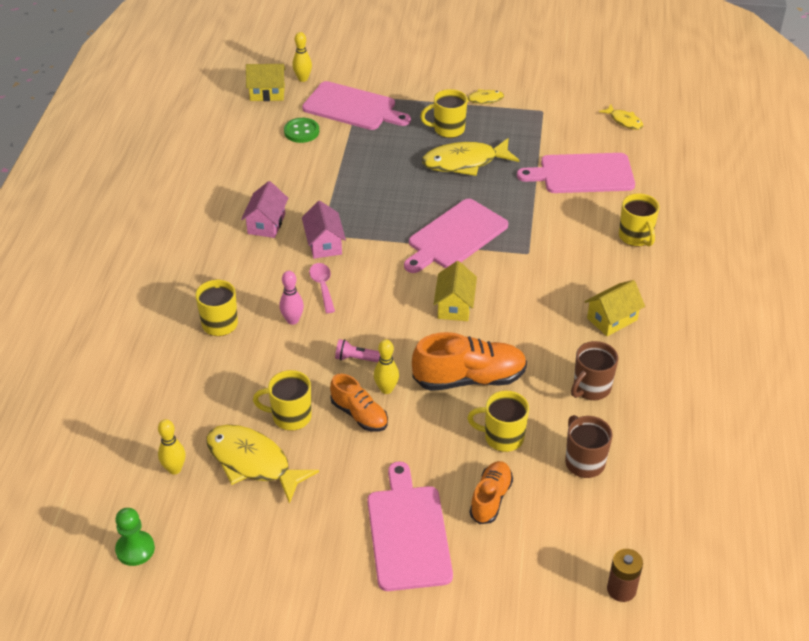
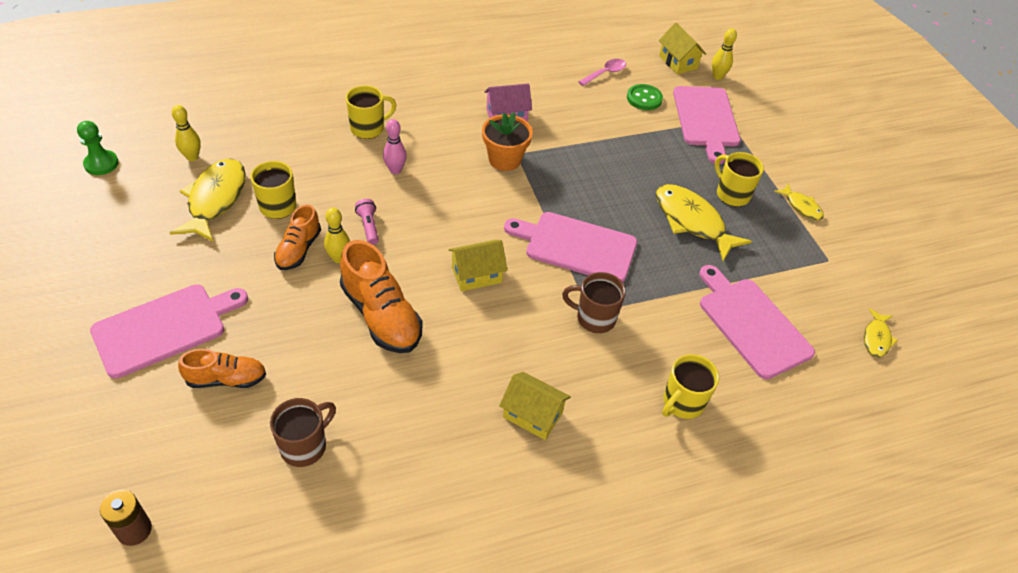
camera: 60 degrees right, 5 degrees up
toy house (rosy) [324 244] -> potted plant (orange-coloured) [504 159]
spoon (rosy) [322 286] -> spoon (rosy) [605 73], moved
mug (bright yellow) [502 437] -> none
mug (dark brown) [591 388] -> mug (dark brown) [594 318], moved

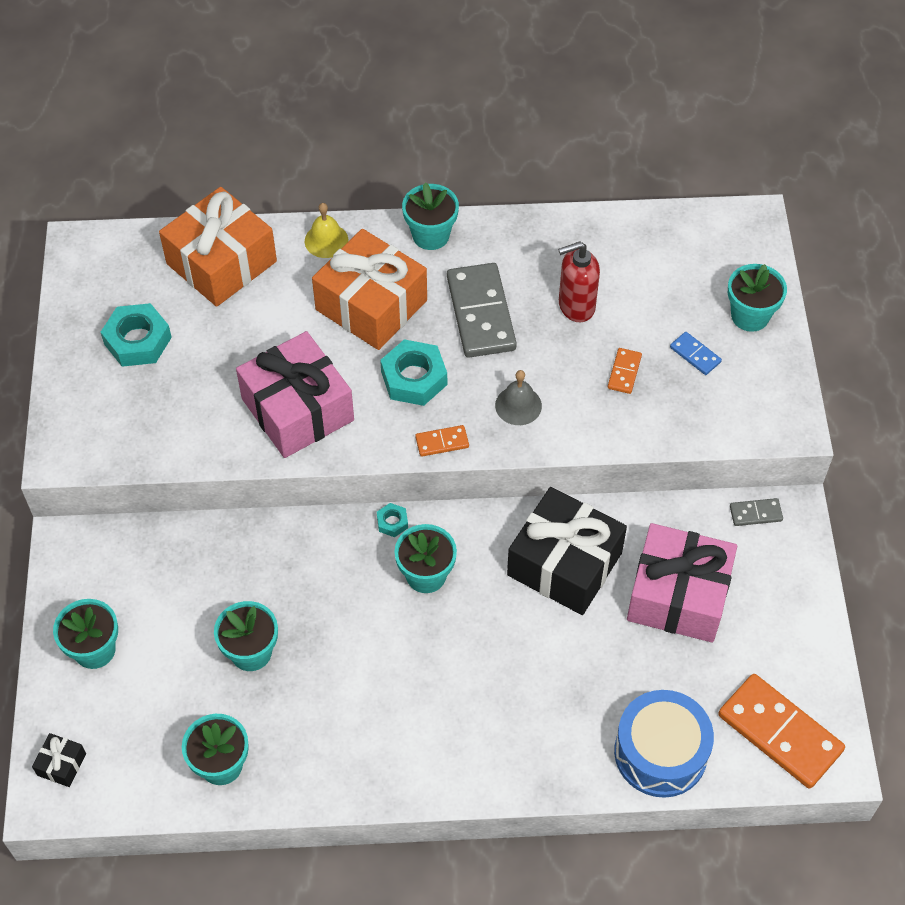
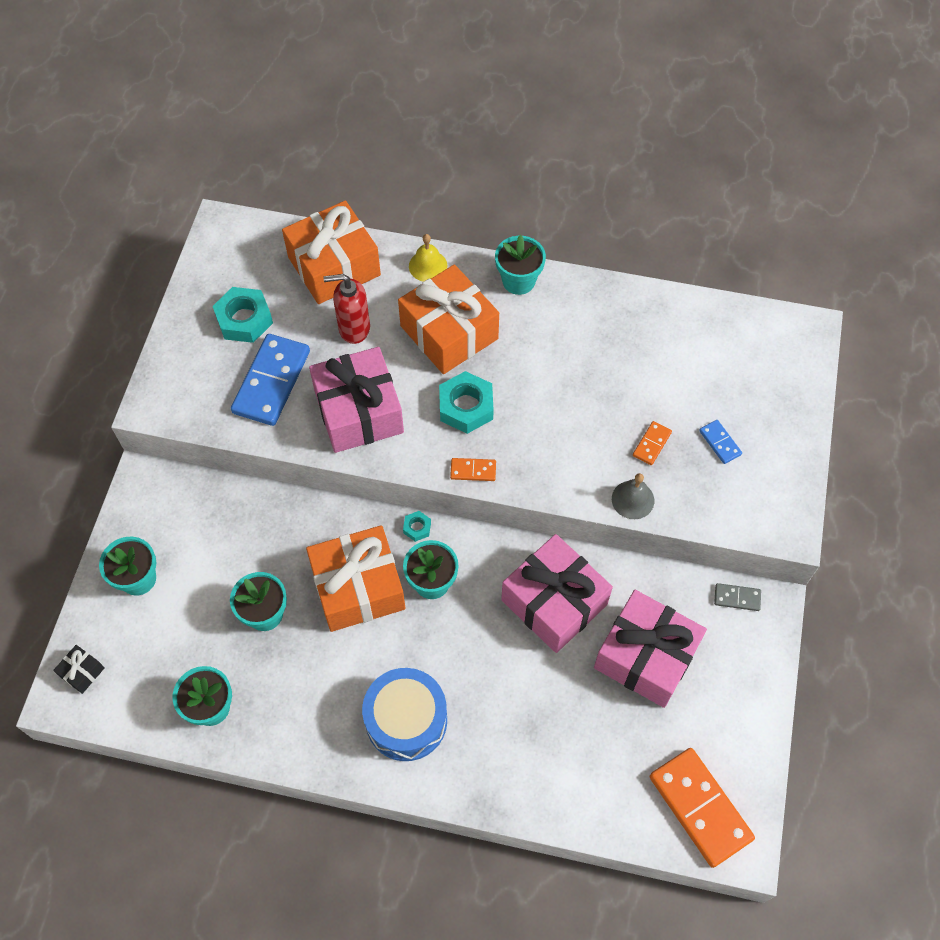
camera: 15 degrees right, 5 degrees up
domino tile (gray) [480 313] -> none
school bell (gray) [518 405] -> school bell (gray) [632 499], moved
present (black) [564 564] -> present (rosy) [554 602]
pump bottle (scarlet) [576 306] -> pump bottle (scarlet) [354 328], moved
drum (royal blue) [660 752] -> drum (royal blue) [406 720], moved
potted plant (aqua) [750 316] -> none
none -> domino tile (royal blue) [272 382]
none -> present (orange-coloured) [358 587]

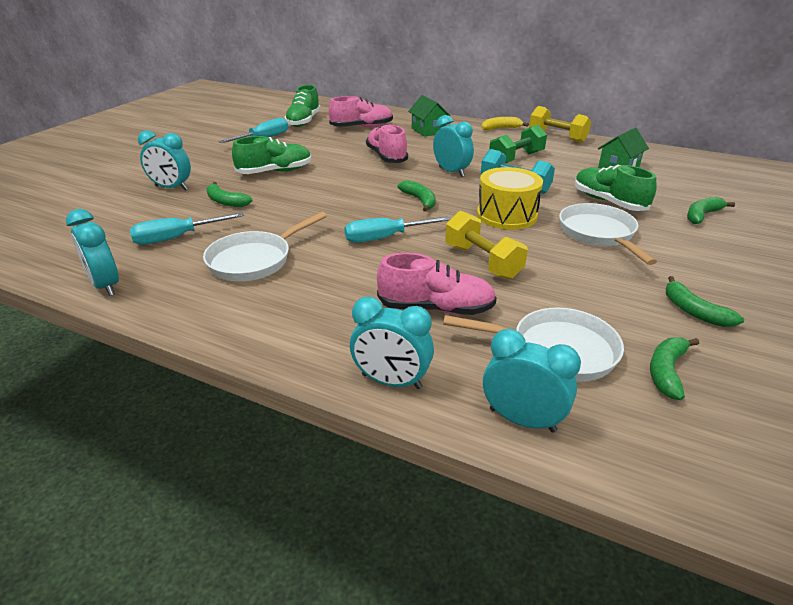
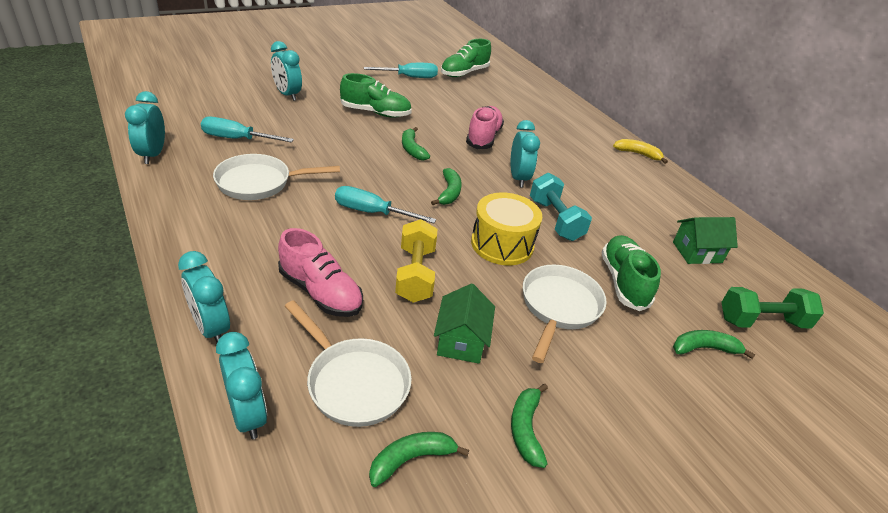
camera: 30 degrees right, 5 degrees up
banana fruit (leaf-green) [226 201] -> banana fruit (leaf-green) [412 149], moved
sneaker (rosy) [362 127] -> none
toy house (leaf-green) [428 130] -> toy house (leaf-green) [461 341], moved
hand weight (leaf-green) [516 158] -> hand weight (leaf-green) [762 321], moved
hand weight (bright yellow) [557 137] -> none

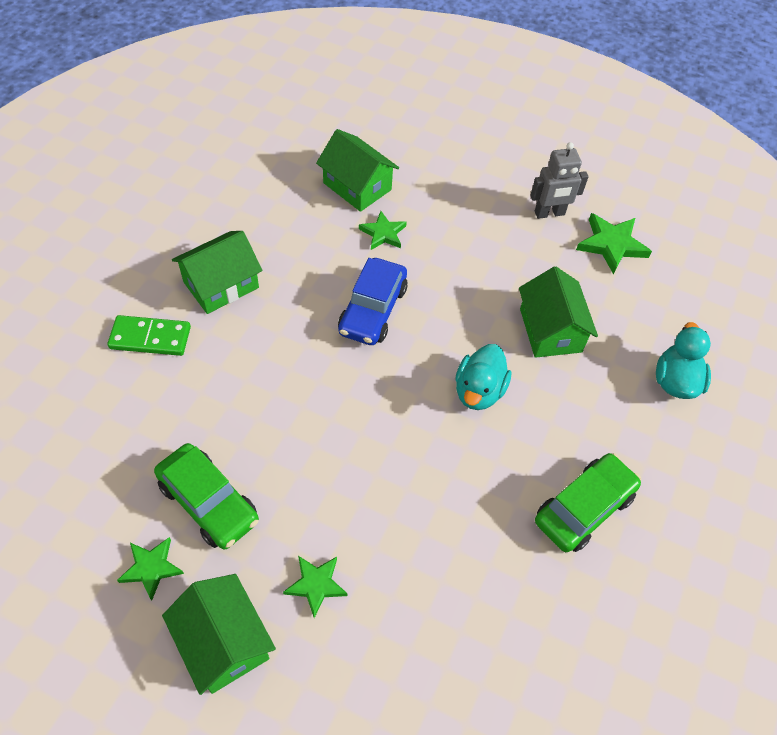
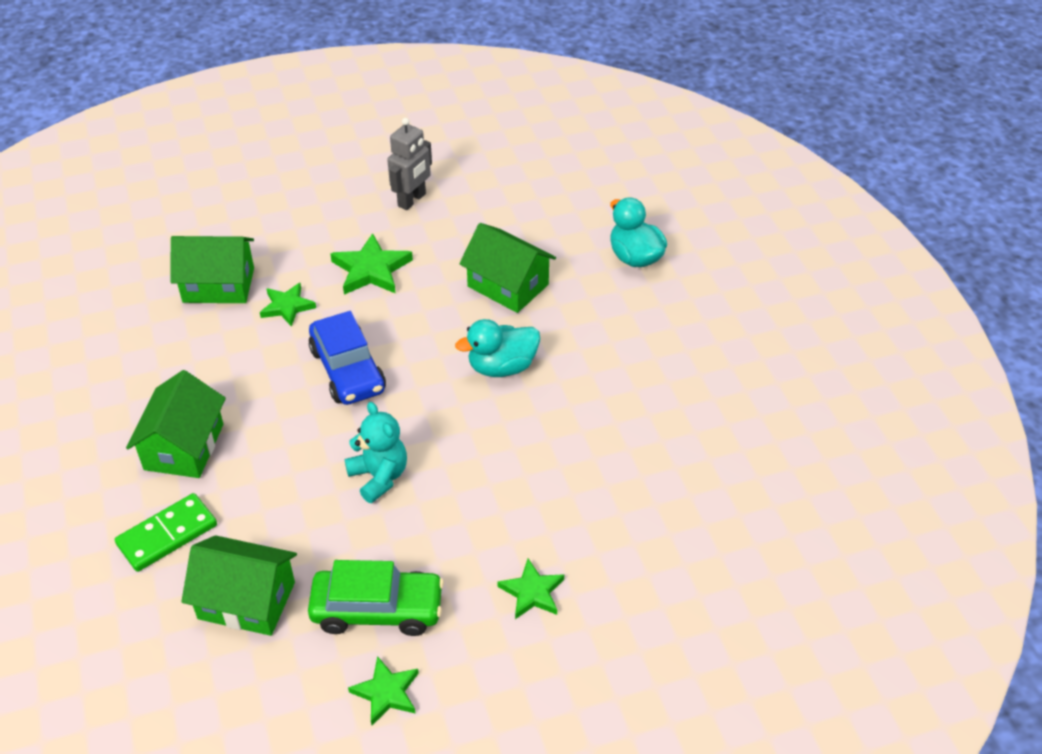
camera: 40 degrees left, 10 degrees down
toy house (leaf-green) [224 642] -> toy house (leaf-green) [246 600], moved
rubber duck (aqua) [479 391] -> rubber duck (aqua) [502 367], 90 degrees clockwise
toy car (leaf-green) [583 508] -> none
star shape (leaf-green) [611 245] -> star shape (leaf-green) [371 270], moved
none -> stuffed bear (aqua) [379 477]

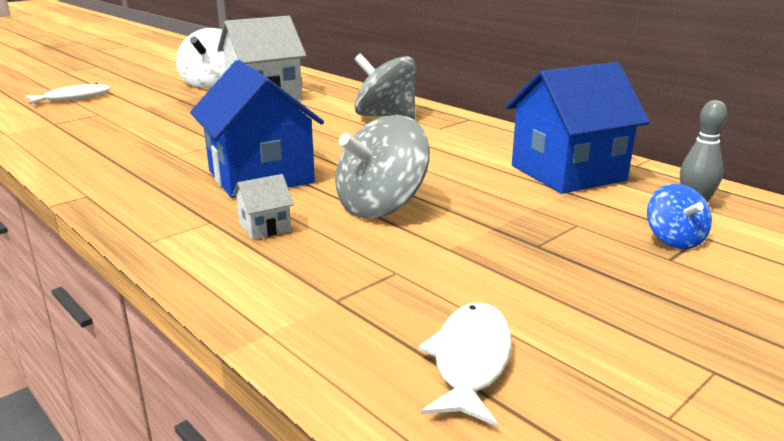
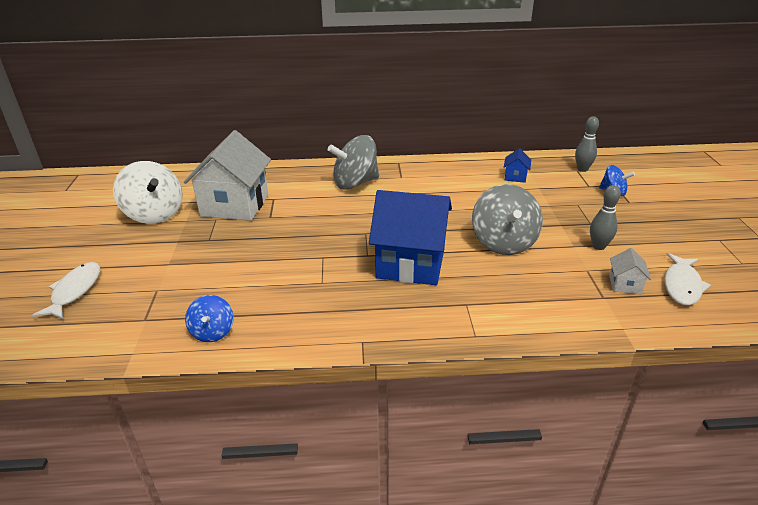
camera: 50 degrees left, 10 degrees up
toy house (pure white) [265 227] -> toy house (pure white) [625 284], moved
toy fish (pure white) [470 361] -> toy fish (pure white) [682 285], 120 degrees counterclockwise
toy house (royal blue) [567 173] -> toy house (royal blue) [515 177], x0.42
none -> whirligig (royal blue) [212 332]
none -> tenpin (gray) [598 246]

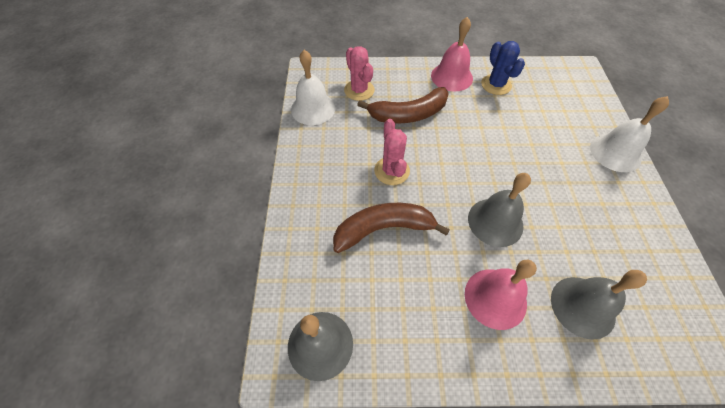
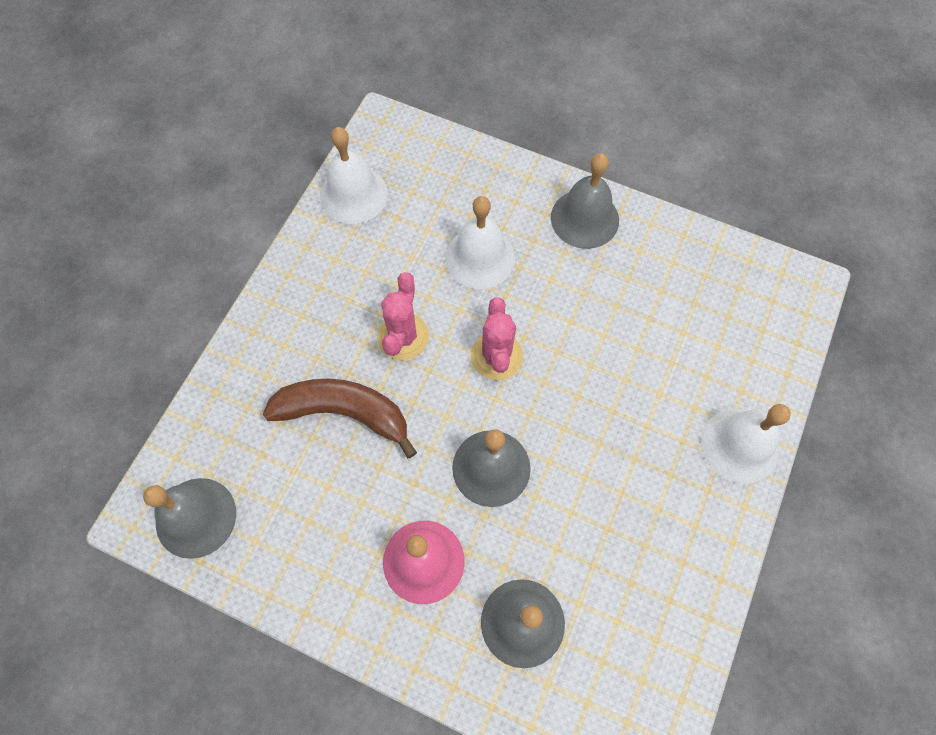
camera: 25 degrees right, 10 degrees up
cactus (rosy) [359 90] -> cactus (rosy) [496 356], moved
banana fruit (dark brown) [408 114] -> school bell (pure white) [480 258]
school bell (rosy) [451 77] -> school bell (gray) [584 218]
cactus (royal blue) [496 85] -> none

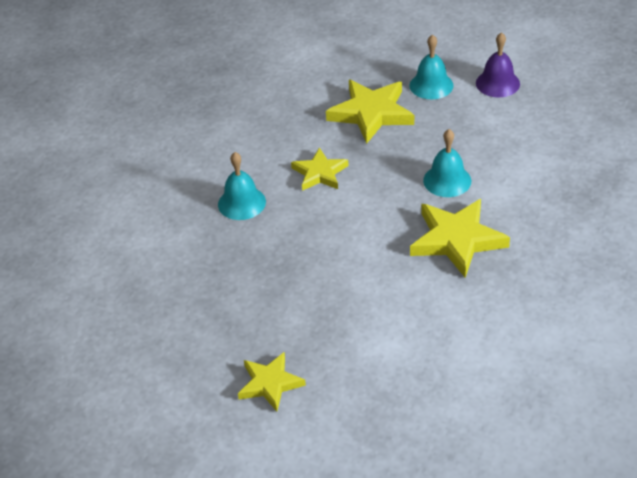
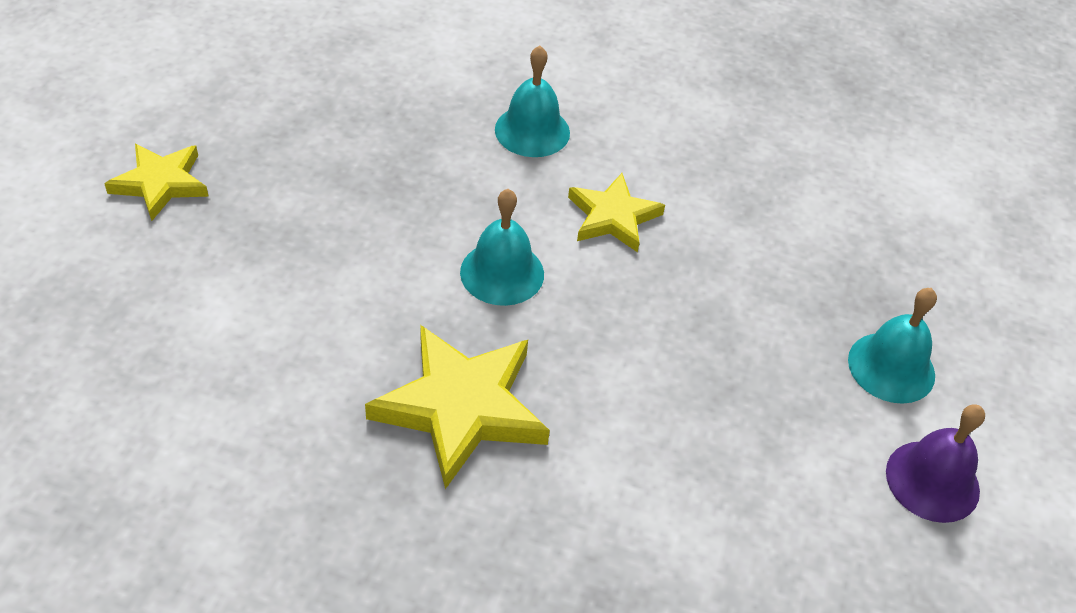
camera: 75 degrees right, 5 degrees up
star shape (bright yellow) [371 113] -> none
school bell (aqua) [447 180] -> school bell (aqua) [502 273], moved

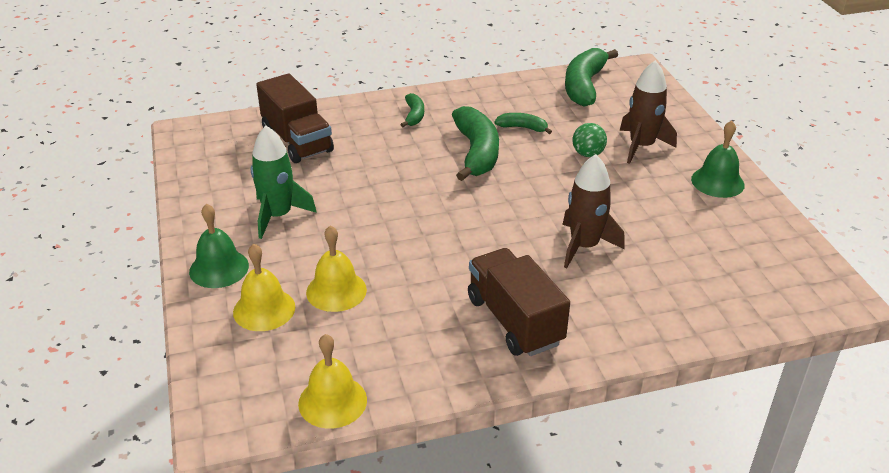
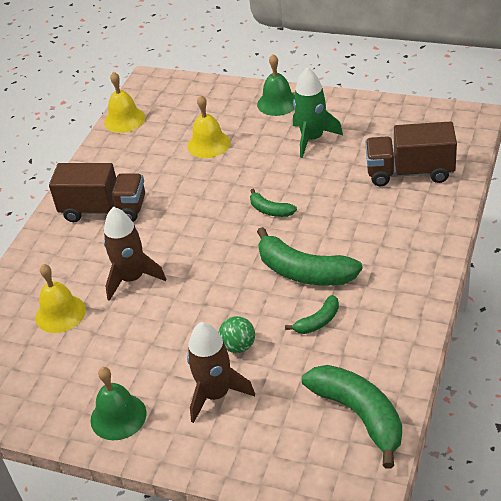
camera: 130 degrees right, 5 degrees up
school bell (bright yellow) [264 309] -> school bell (bright yellow) [60 313], moved
banana fruit (leaf-green) [414 115] -> banana fruit (leaf-green) [270 210], moved

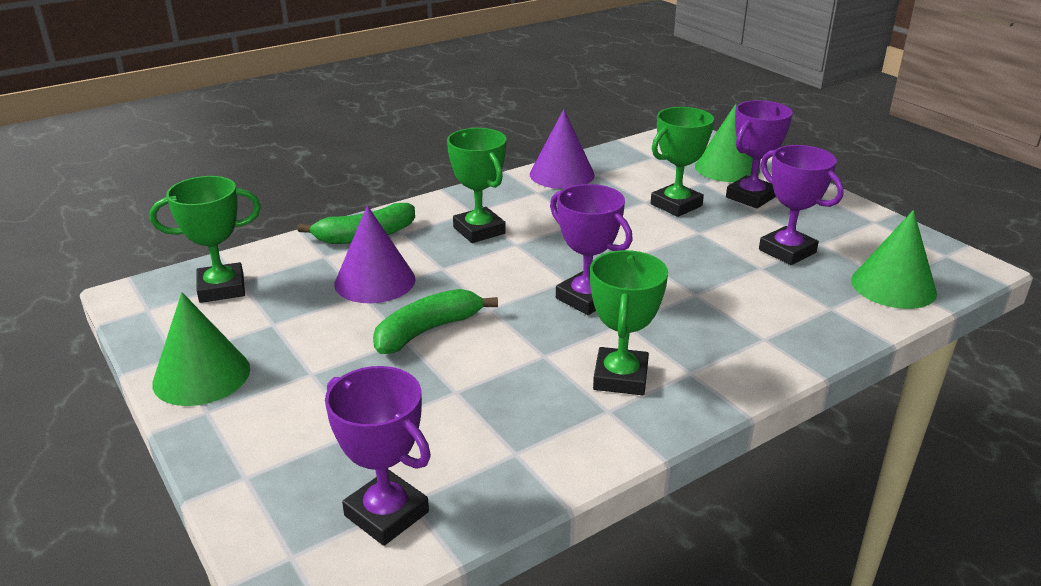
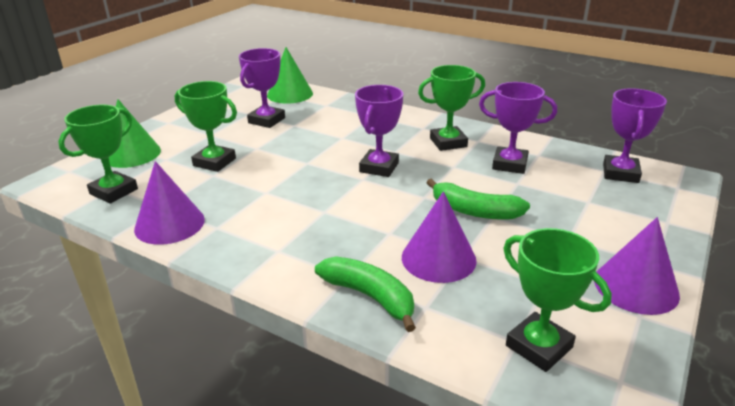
camera: 115 degrees left, 0 degrees up
solid cone (leaf-green) [201 375] -> solid cone (royal purple) [636 287]
trophy (leaf-green) [479 230] -> trophy (leaf-green) [114 191], moved
trophy (royal purple) [750 197] -> trophy (royal purple) [509 164], moved

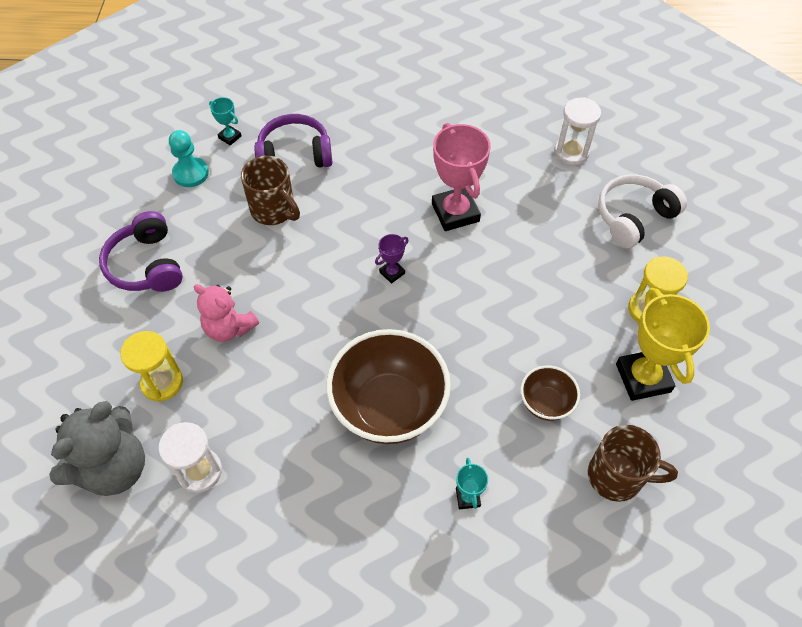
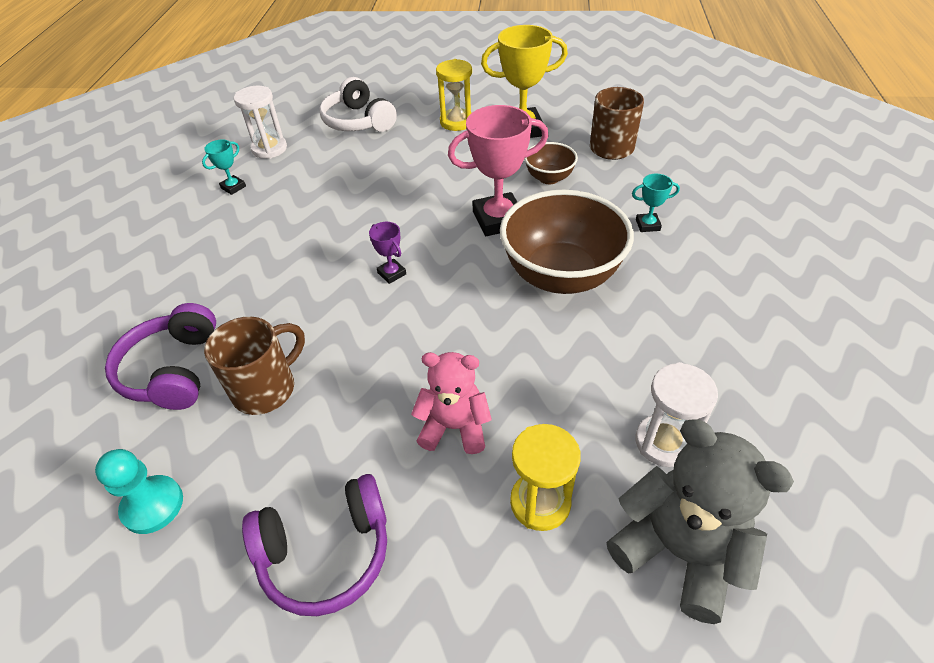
camera: 85 degrees left, 10 degrees down
stuffed bear (rosy) [229 328] -> stuffed bear (rosy) [454 427], 120 degrees counterclockwise
trophy (aqua) [230 137] -> trophy (aqua) [233 187], moved
trophy (rosy) [455 212] -> trophy (rosy) [498 219], moved

